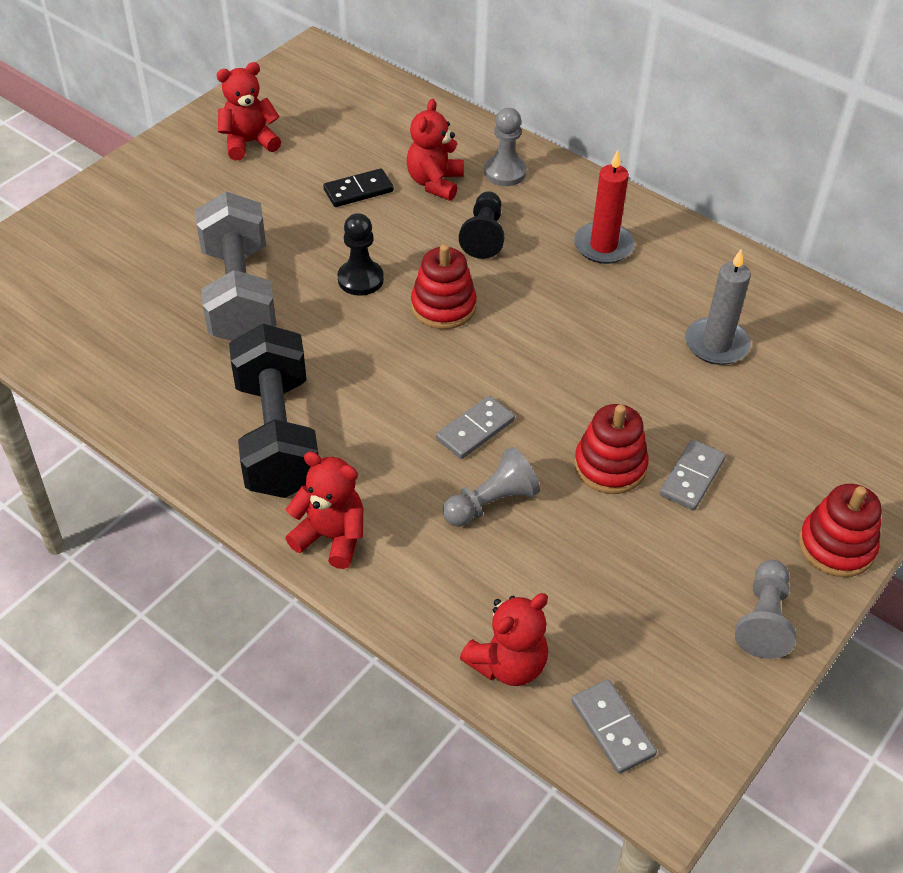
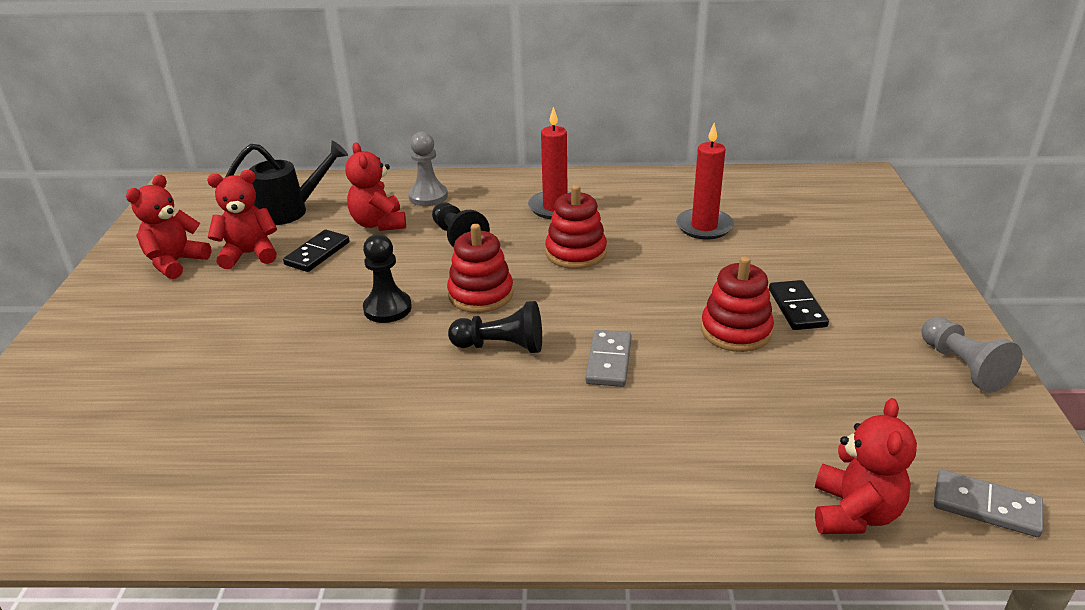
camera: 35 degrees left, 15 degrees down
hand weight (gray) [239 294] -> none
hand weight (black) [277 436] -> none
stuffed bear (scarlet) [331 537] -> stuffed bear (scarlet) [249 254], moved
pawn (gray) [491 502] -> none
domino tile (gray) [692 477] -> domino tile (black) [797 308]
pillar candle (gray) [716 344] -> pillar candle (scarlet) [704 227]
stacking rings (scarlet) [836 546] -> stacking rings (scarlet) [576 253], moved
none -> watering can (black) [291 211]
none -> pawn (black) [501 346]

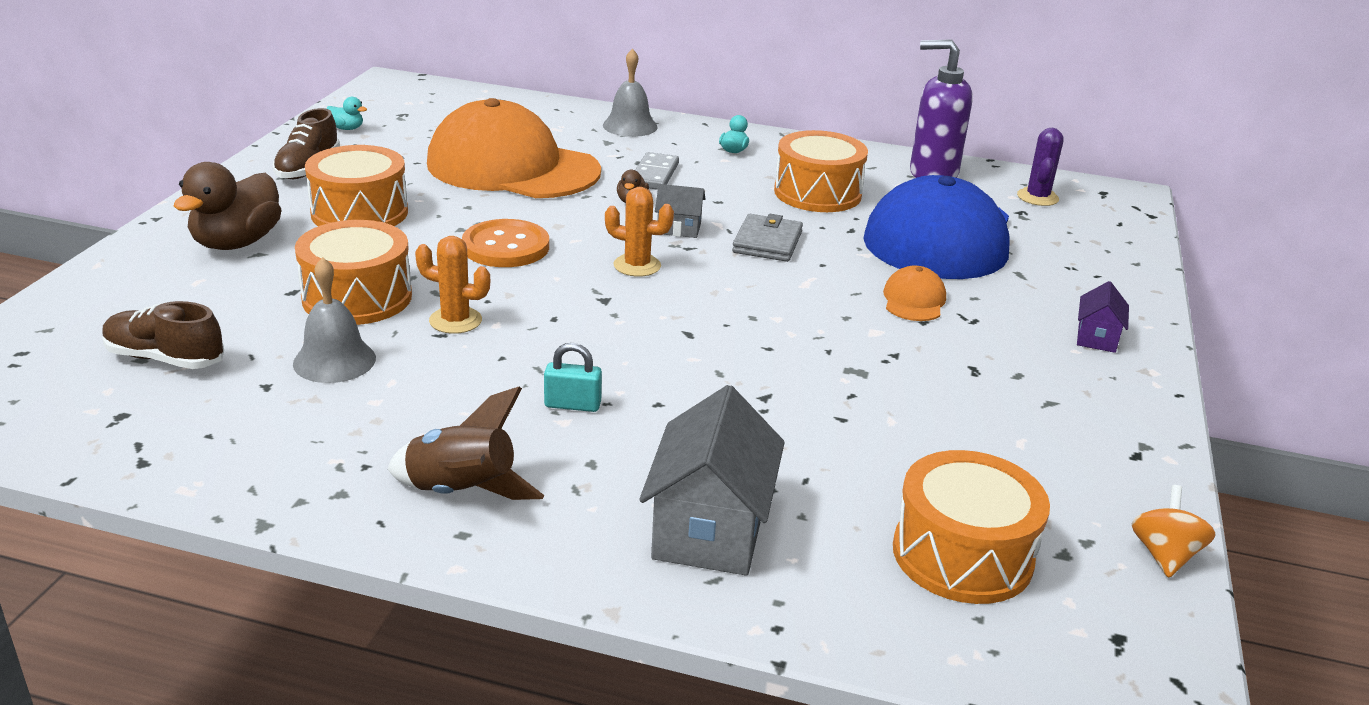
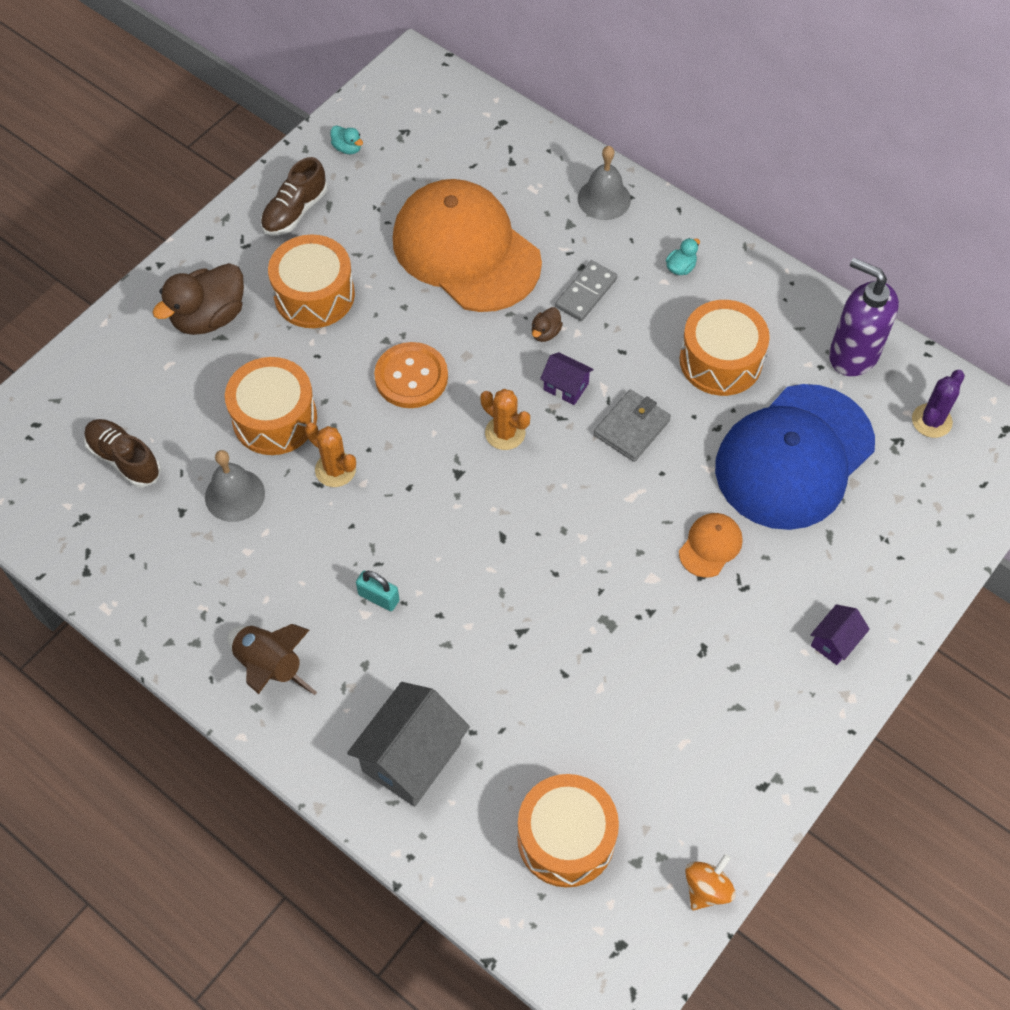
camera: 25 degrees right, 30 degrees up
toy house (gray) [679 229] -> toy house (royal purple) [566 387]

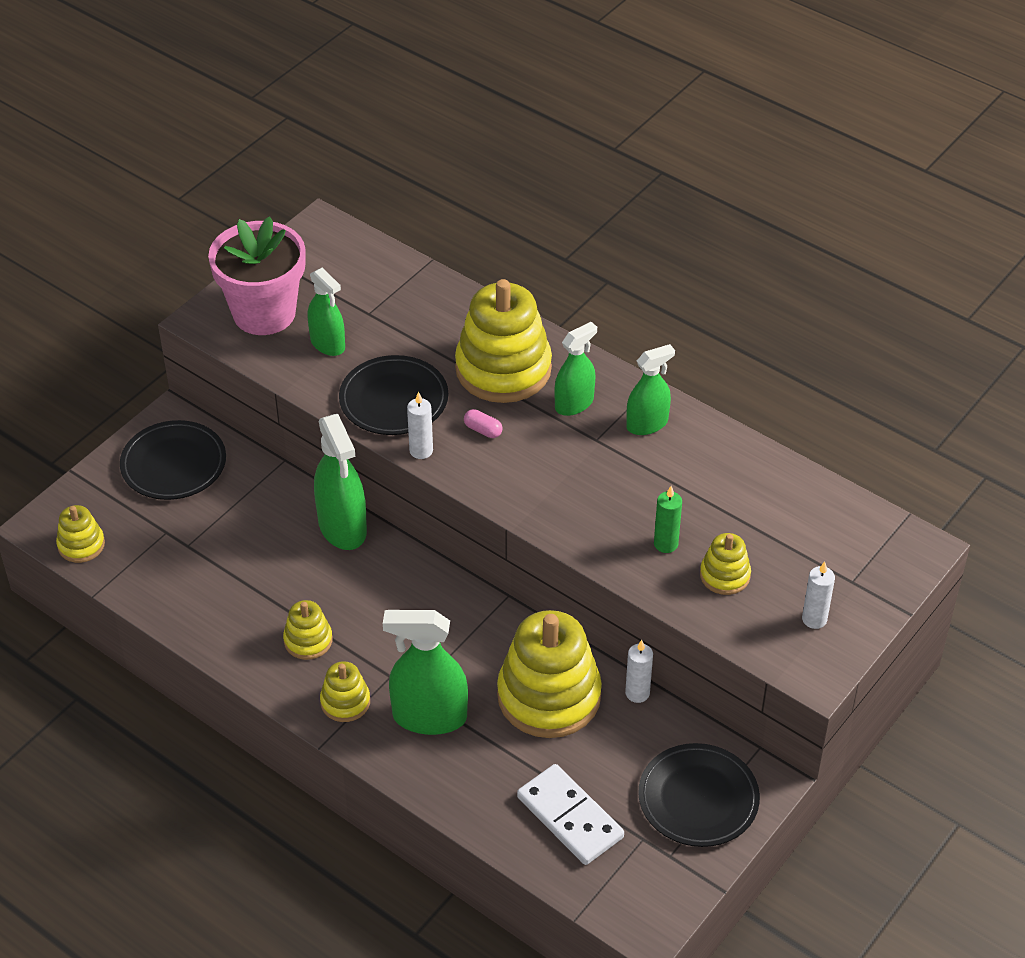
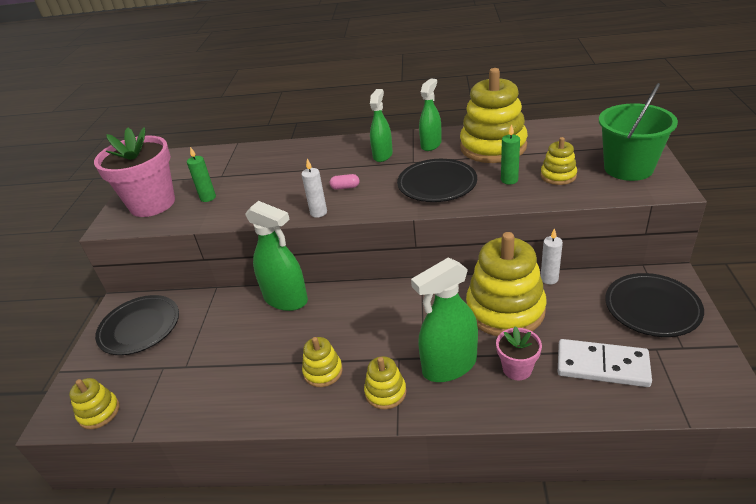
camera: 30 degrees left, 10 degrees down
sprayer (leaf-green) [327 344] -> pillar candle (leaf-green) [208 198]
plate (black) [394 400] -> plate (black) [437 184], moved
stacking rings (bright yellow) [503 369] -> stacking rings (bright yellow) [493 147], moved
pillar candle (pure white) [814 619] -> pail (leaf-green) [628 168]
none -> potted plant (rosy) [517 369]

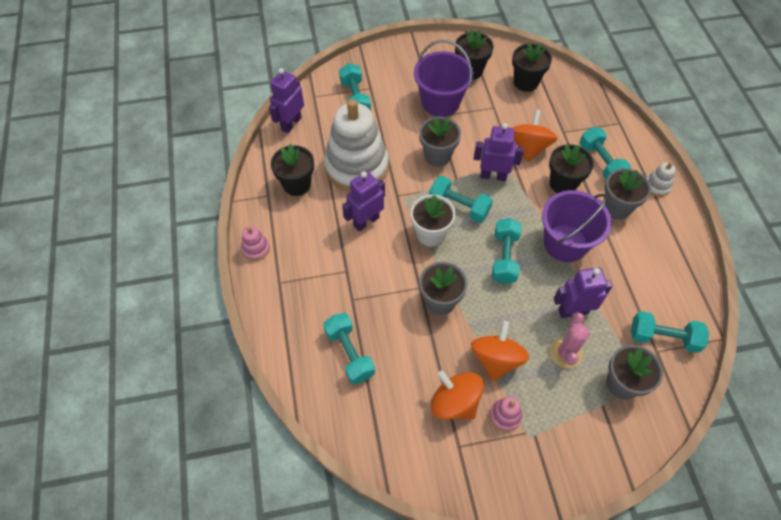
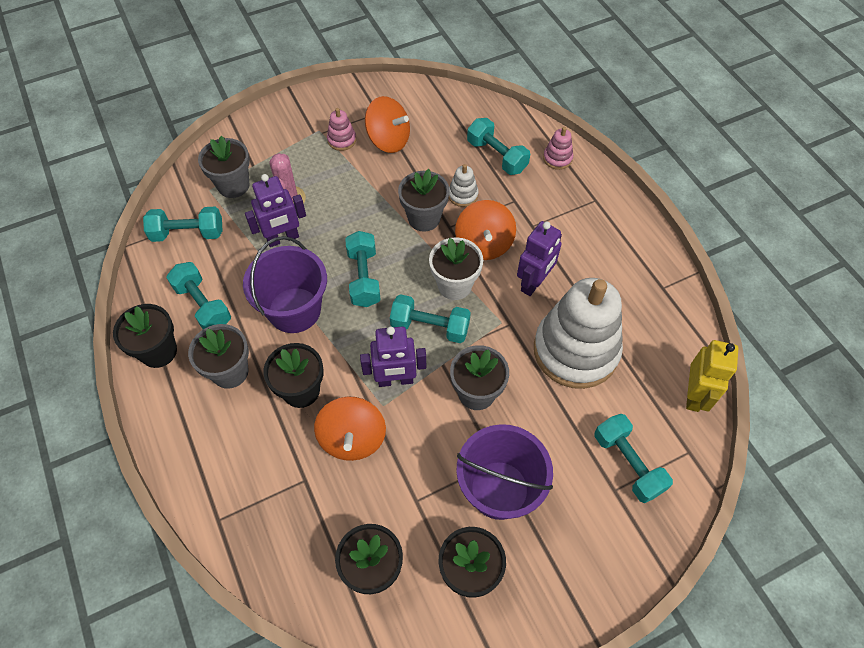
camera: 165 degrees right, 0 degrees up
stacking rings (rosy) [256 249] -> stacking rings (rosy) [557 158], moved
robot figure (royal purple) [291 123] -> robot figure (bright yellow) [694 395]
potted plant (black) [297 185] -> potted plant (black) [158 351], moved
whirligig (orange-coloured) [496 359] -> whirligig (orange-coloured) [484 244], moved
hand weight (aqua) [601 162] -> hand weight (aqua) [203 305], moved
stacking rings (pure white) [657 186] -> stacking rings (pure white) [463 195], moved

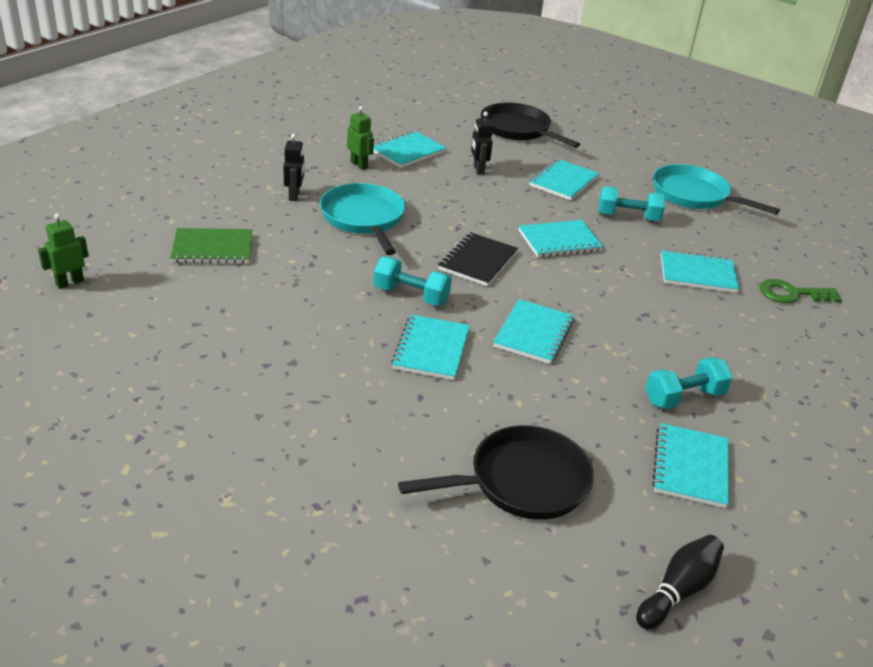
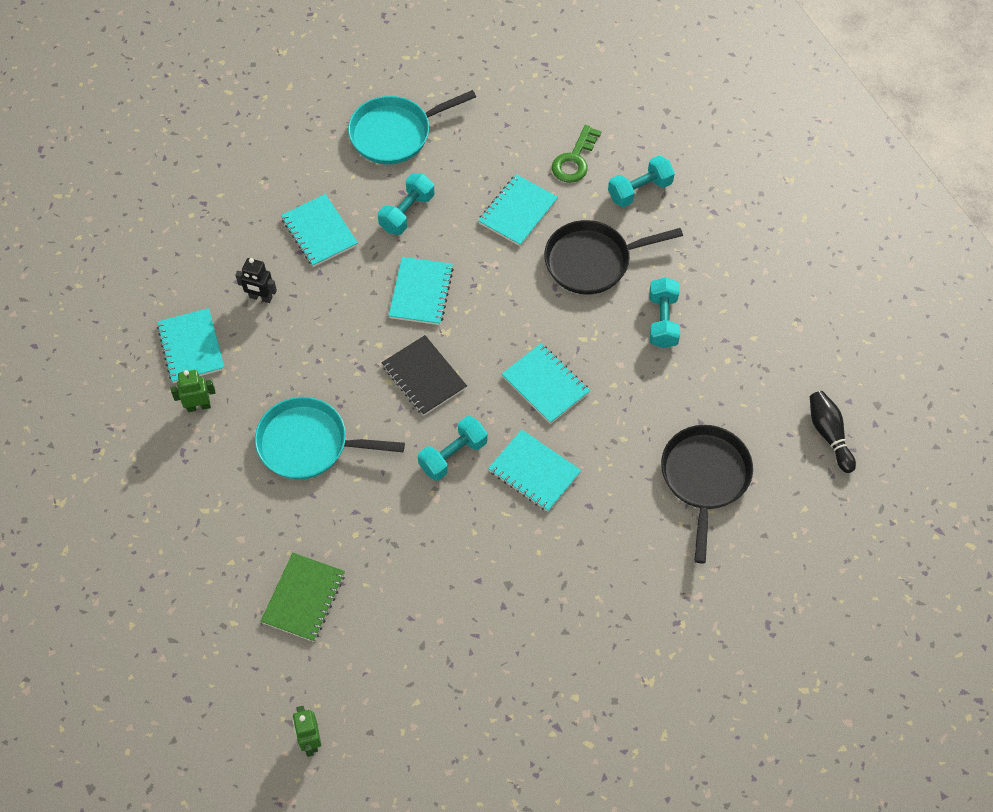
camera: 60 degrees left, 25 degrees up
robot figure (black) [294 196] -> none
frying pan (black) [518 129] -> frying pan (black) [592 261], moved
notepad (aqua) [690 467] -> none
none -> hand weight (aqua) [639 190]

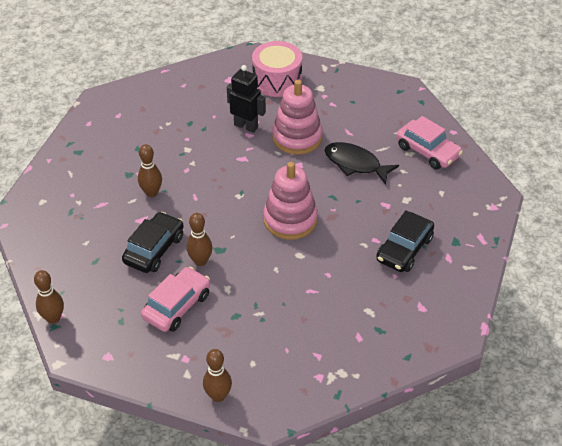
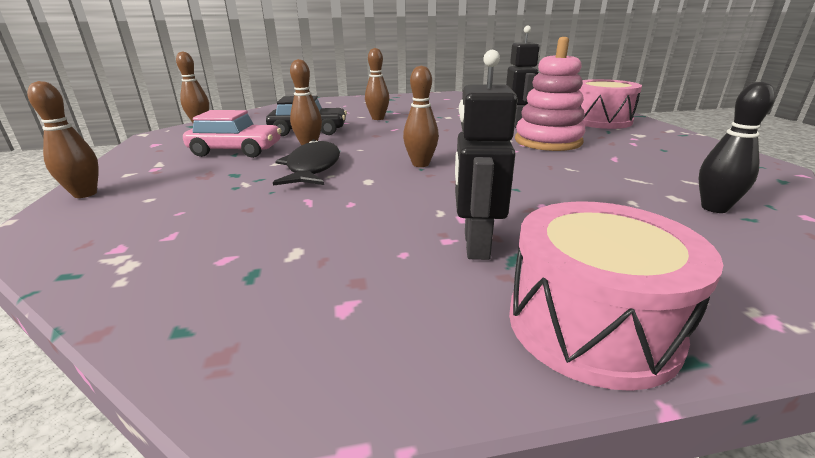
camera: 60 degrees right, 20 degrees down
stacking rings (rosy) [290 219] -> tenpin (dark brown) [420 164]
toy fish (black) [355 164] -> toy fish (black) [312 168], moved
toy car (black) [404 249] -> robot figure (black) [475 245]
toy car (rosy) [427 151] -> tenpin (black) [714 208]
none -> drum (rosy) [591 324]

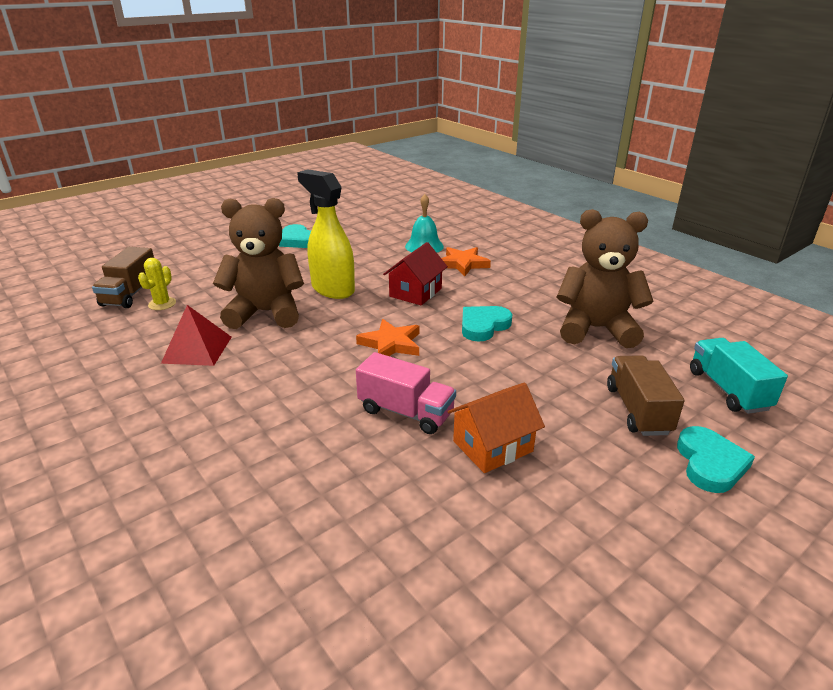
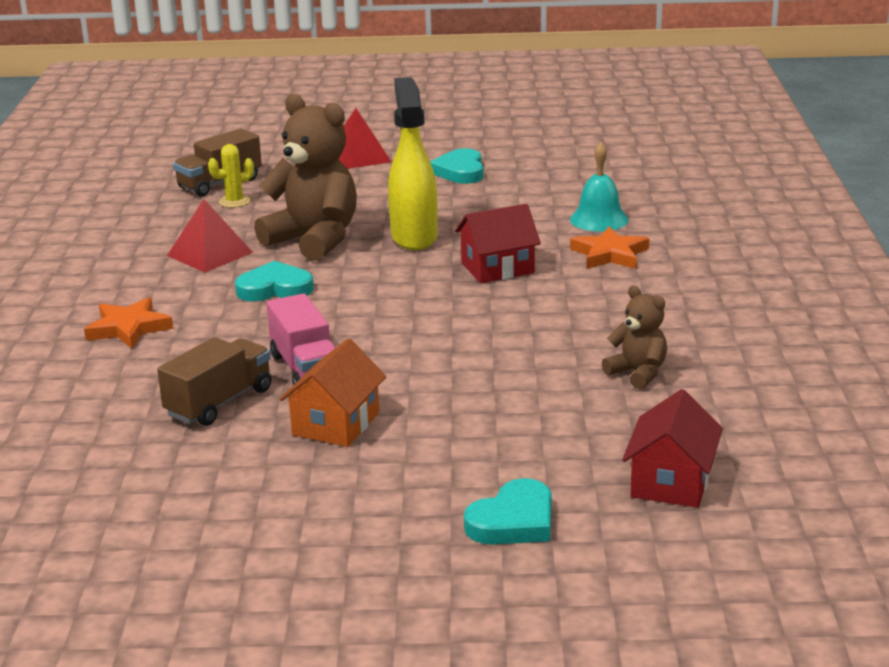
camera: 40 degrees right, 5 degrees down
star shape (orange-coloured) [391 344] -> star shape (orange-coloured) [129 328], moved
toy house (orange-coloured) [493 446] -> toy house (orange-coloured) [336 424], 75 degrees counterclockwise
love heart (aqua) [483 326] -> love heart (aqua) [275 288], moved
stuffed bear (dark brown) [596 329] -> stuffed bear (dark brown) [638 373], x0.51
lorry (dark brown) [638 410] -> lorry (dark brown) [219 402], moved
lorry (aqua) [728 390] -> toy house (scarlet) [671 482]
none -> pyramid (scarlet) [358 157]

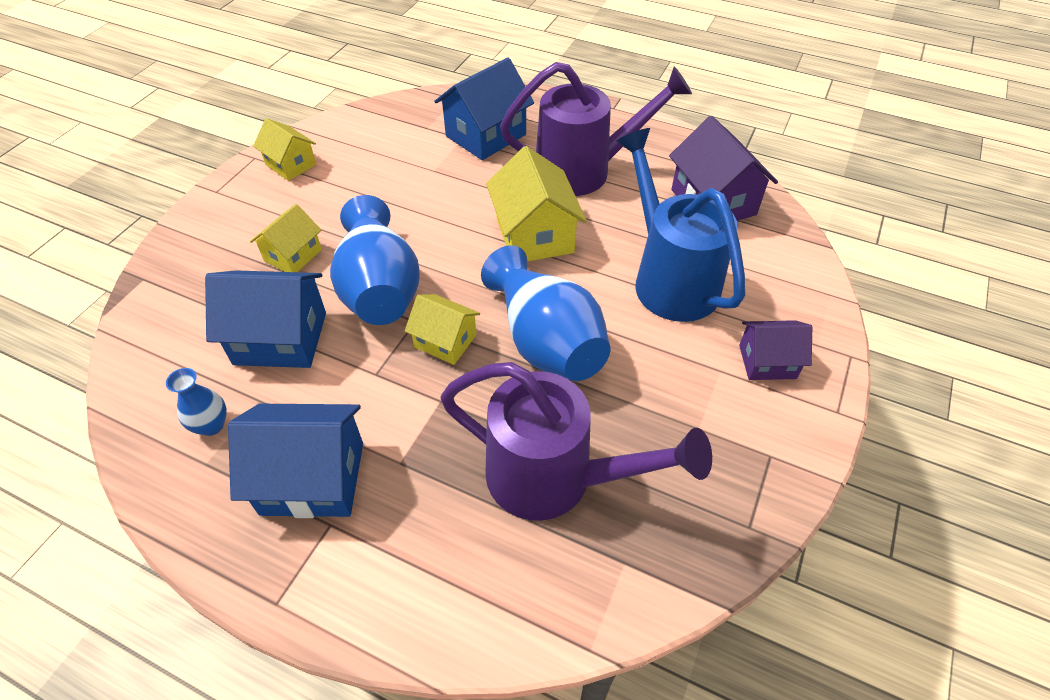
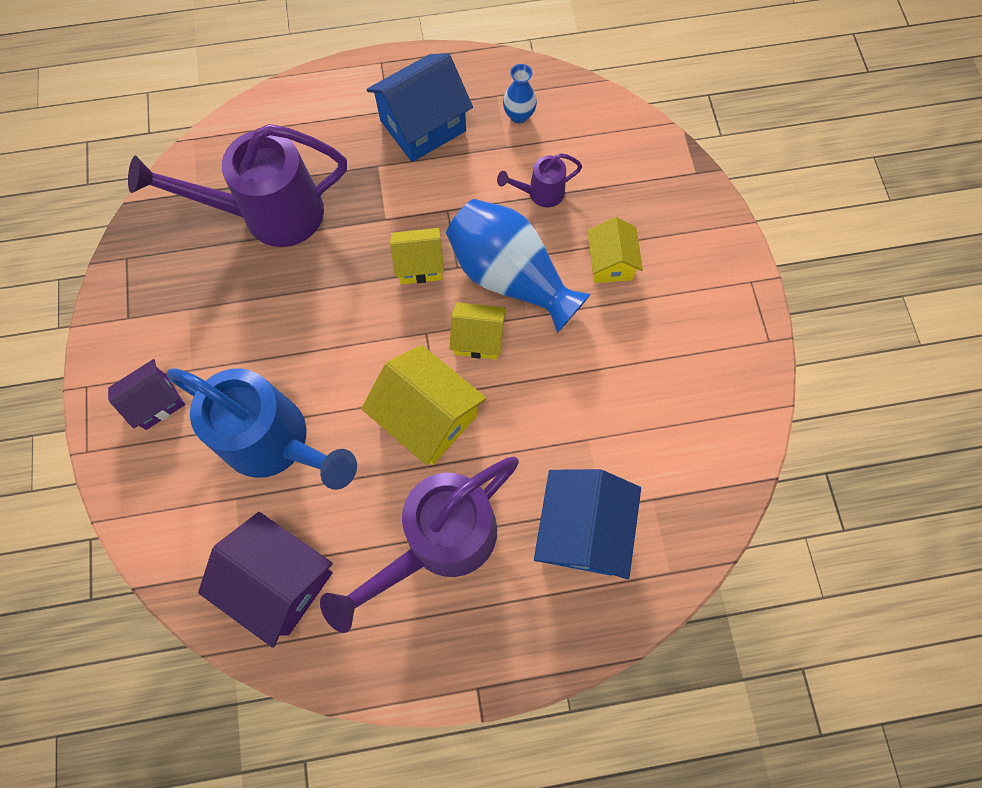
camera: 145 degrees right, 20 degrees up
toy house (royal blue) [280 338] -> watering can (royal purple) [540 193]
toy house (bright yellow) [291 165] -> toy house (bright yellow) [478 339], moved
tall vase (royal blue) [545 341] -> none

